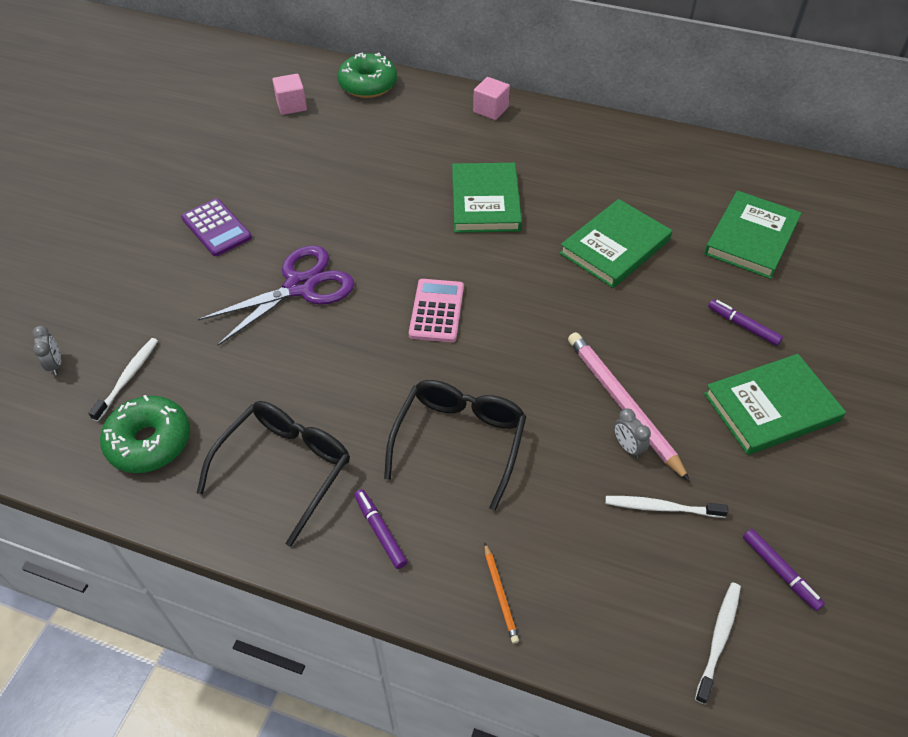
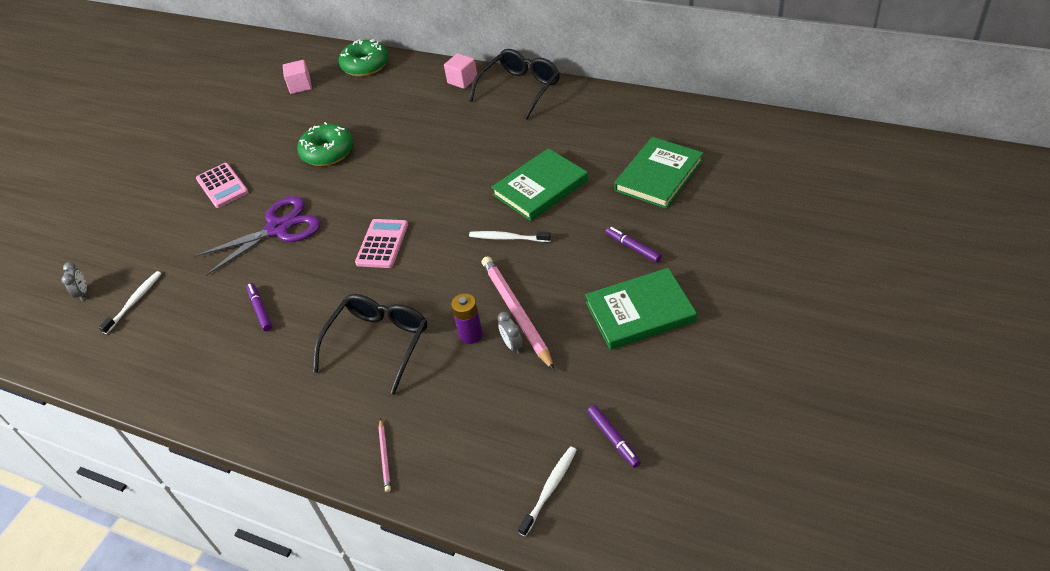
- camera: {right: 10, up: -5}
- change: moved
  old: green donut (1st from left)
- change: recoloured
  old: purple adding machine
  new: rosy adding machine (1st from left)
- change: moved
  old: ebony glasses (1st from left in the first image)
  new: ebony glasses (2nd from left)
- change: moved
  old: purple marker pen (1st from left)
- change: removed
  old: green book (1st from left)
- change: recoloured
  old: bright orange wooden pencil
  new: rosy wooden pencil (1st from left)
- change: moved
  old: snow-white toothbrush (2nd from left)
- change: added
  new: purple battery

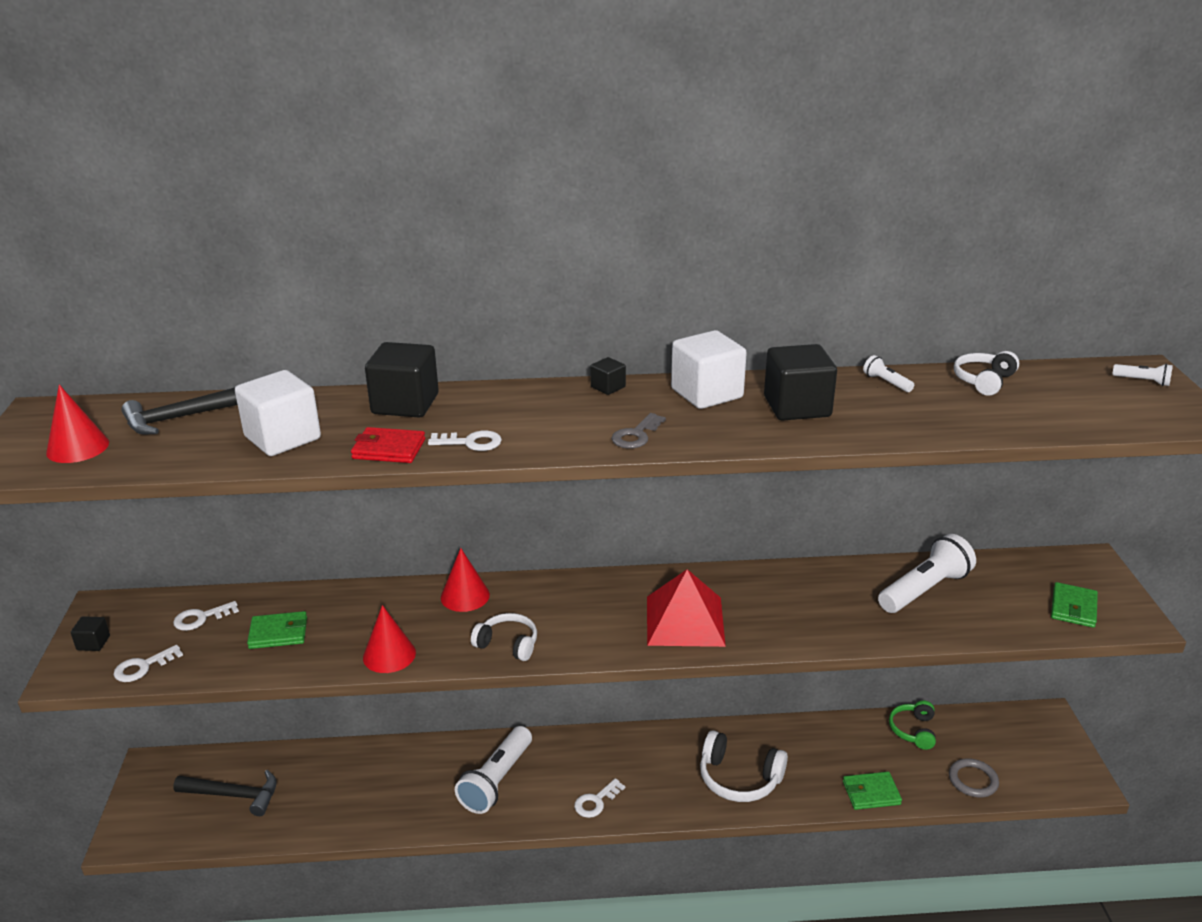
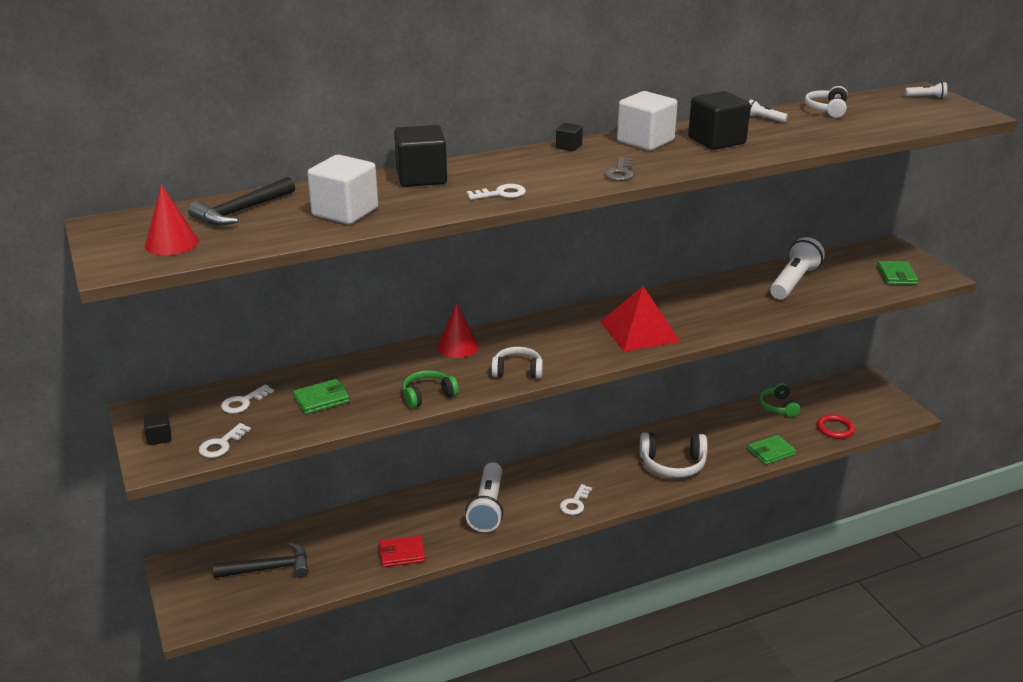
- camera: {right: -20, up: 0}
- change: moved
  old: red wallet
- change: replaced
  old: red cone (2nd from left)
  new: green headset (1st from left)
- change: recoloured
  old: grey hoop
  new: red hoop

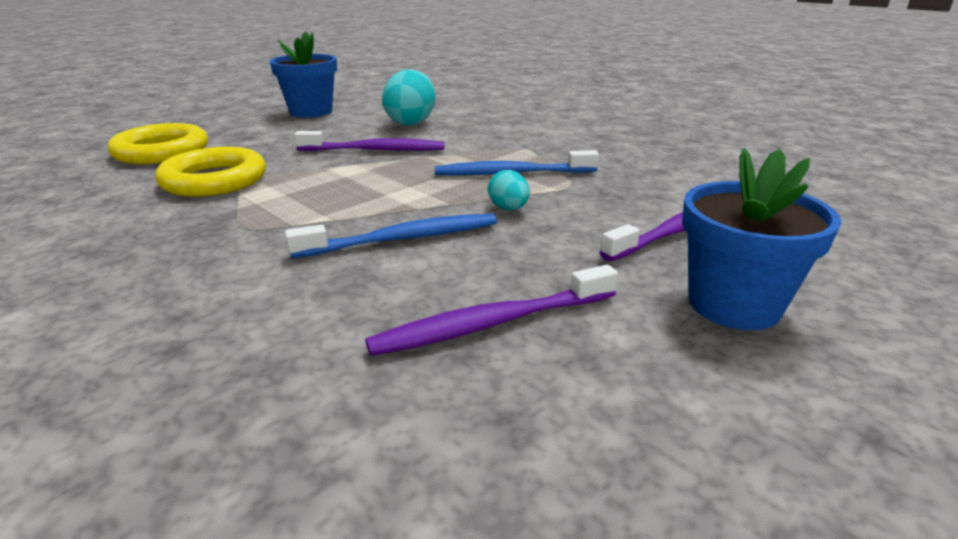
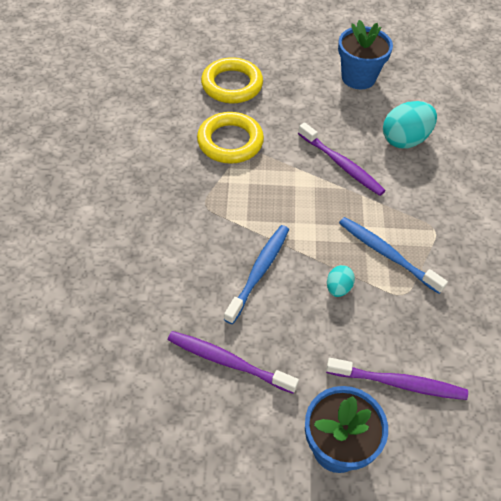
- camera: {right: 45, up: 25}
- change: turned
  old: blue toothbrush (1st from left)
  degrees: -90

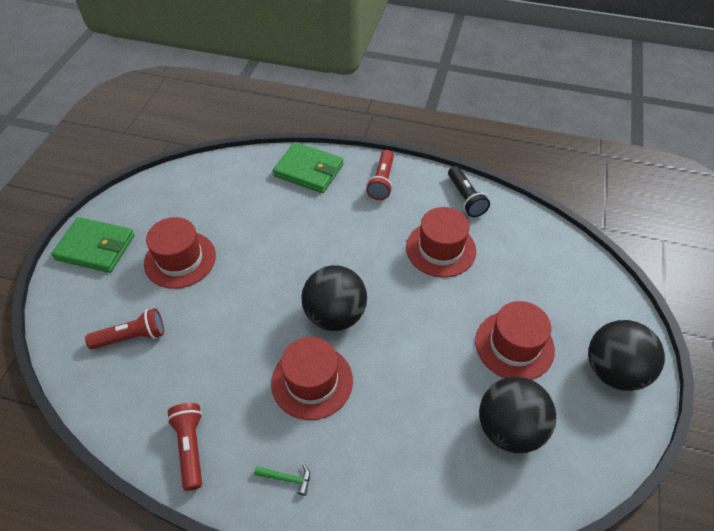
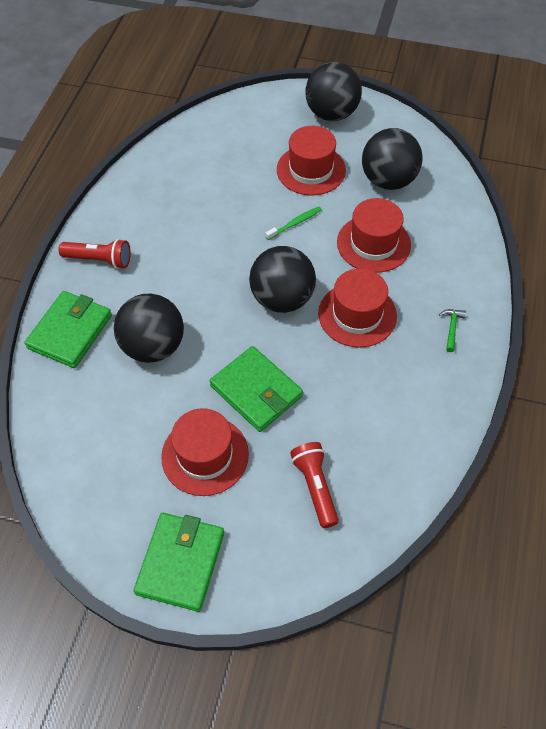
- camera: {right: -90, up: 5}
- change: removed
  old: red flashlight (2nd from left)
- change: moved
  old: red top hat (3rd from left in the first image)
  new: red top hat (4th from left)
- change: removed
  old: ebony flashlight
- change: added
  new: ebony sphere (1st from left)
- change: added
  new: green wallet (3rd from left)
- change: added
  new: green toothbrush

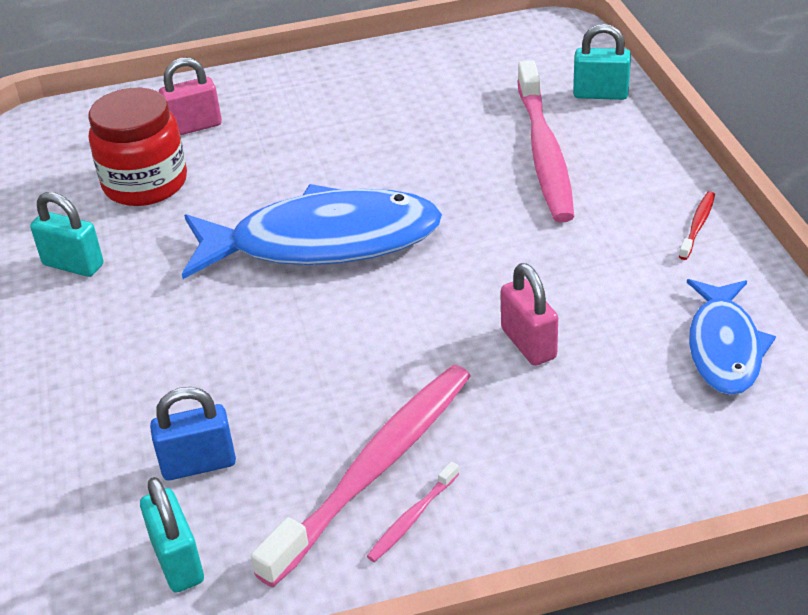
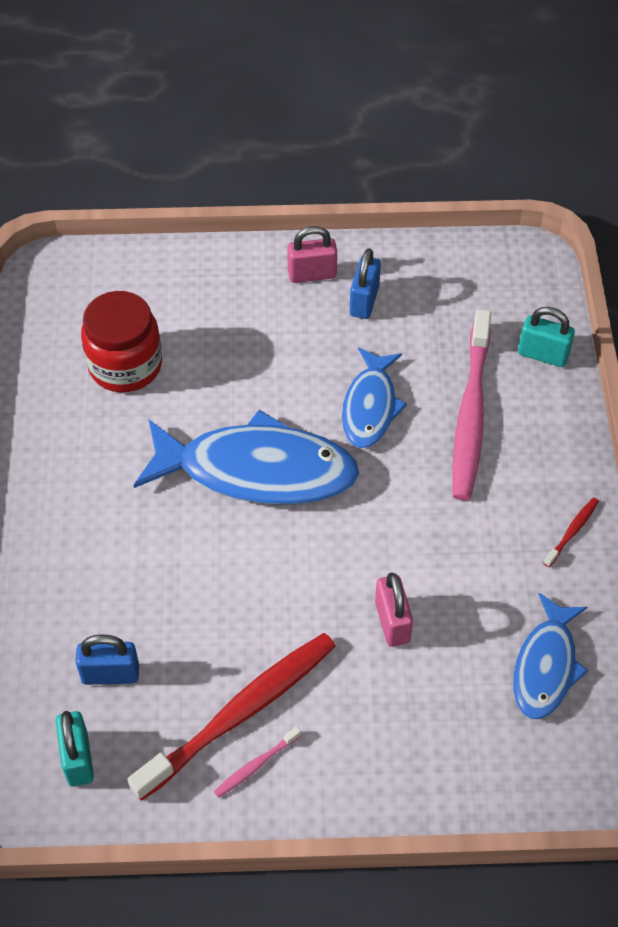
- camera: {right: 10, up: 15}
- change: removed
  old: turquoise small lock (1st from left)
- change: moved
  old: rosy small lock (1st from left)
- change: recoloured
  old: rosy toothbrush (1st from left)
  new: red toothbrush (1st from left)
- change: added
  new: blue fish figure (2nd from left)
- change: added
  new: blue small lock (2nd from left)

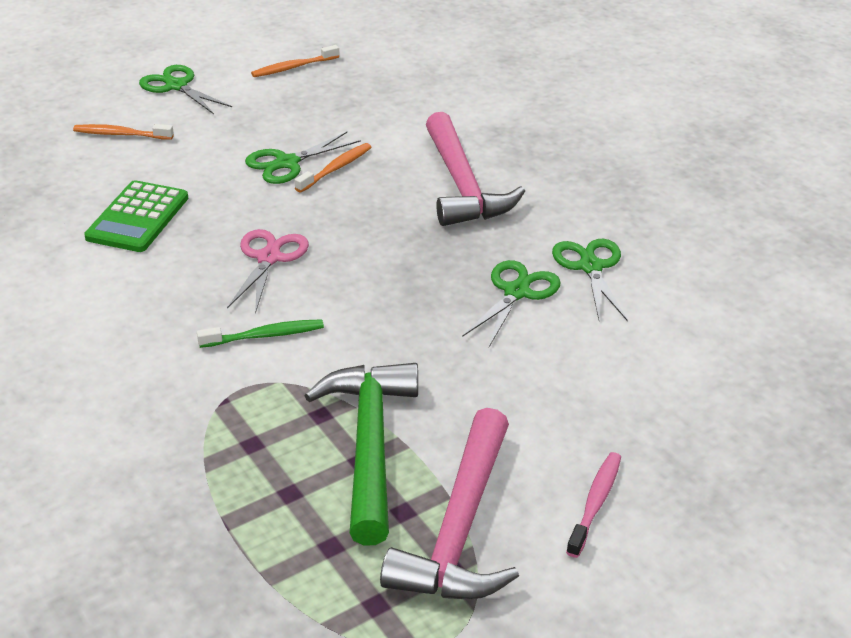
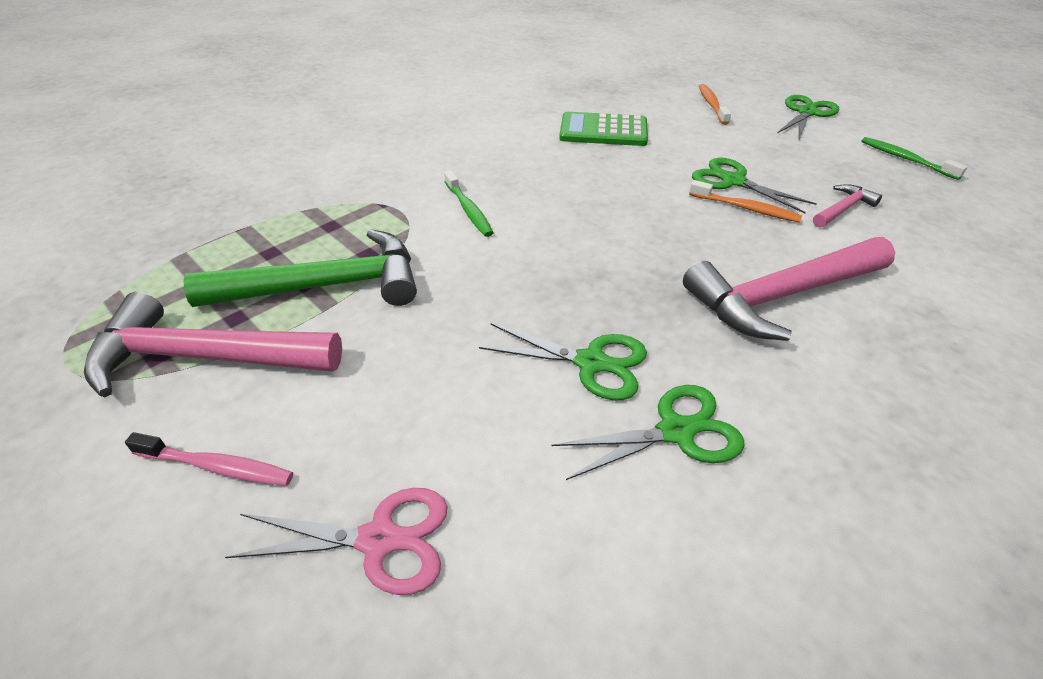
- camera: {right: 80, up: 5}
- change: moved
  old: rosy scissors
- change: recoloured
  old: bright orange toothbrush (2nd from left)
  new: green toothbrush (2nd from left)
- change: added
  new: rosy hammer (3rd from left)

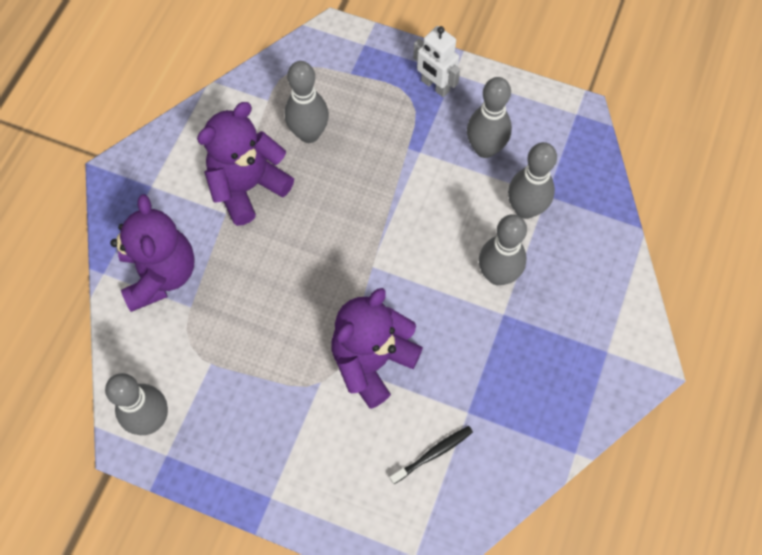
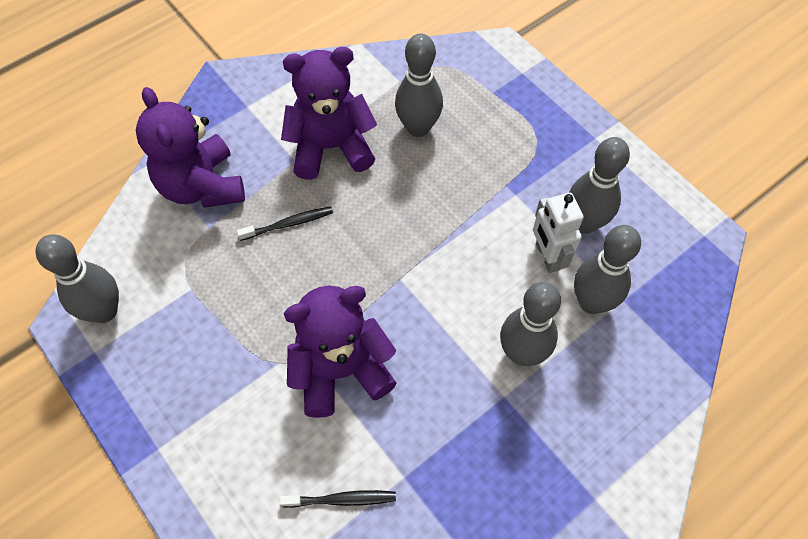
- camera: {right: 30, up: -5}
- change: turned
  old: purple teddy bear (1st from left)
  degrees: 135
- change: moved
  old: snow-white robot figure
- change: added
  new: ebony toothbrush (1st from left)

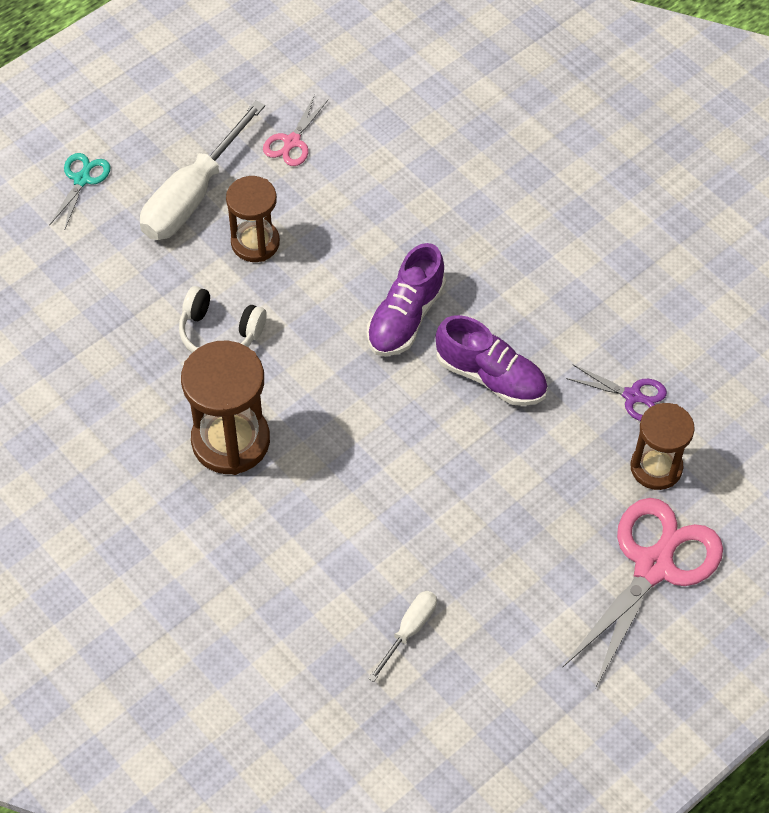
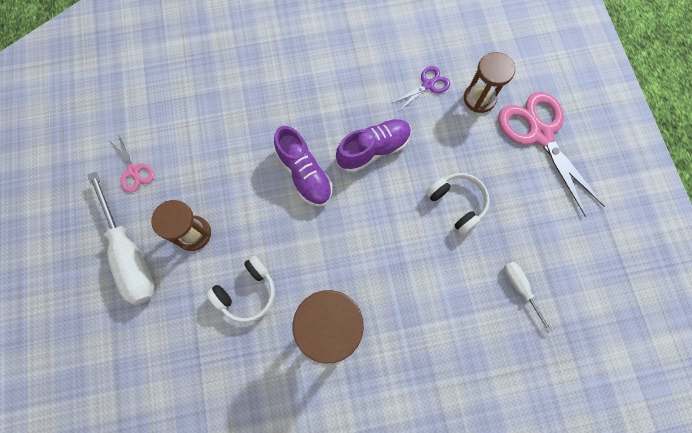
- camera: {right: -60, up: 15}
- change: removed
  old: turquoise scissors
- change: added
  new: snow-white headset (2nd from left)

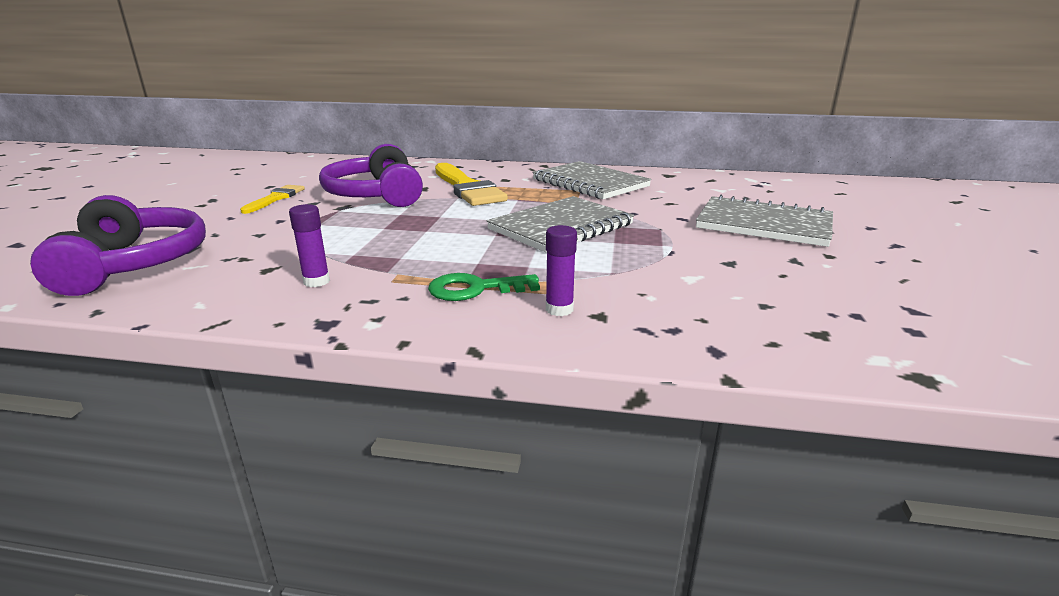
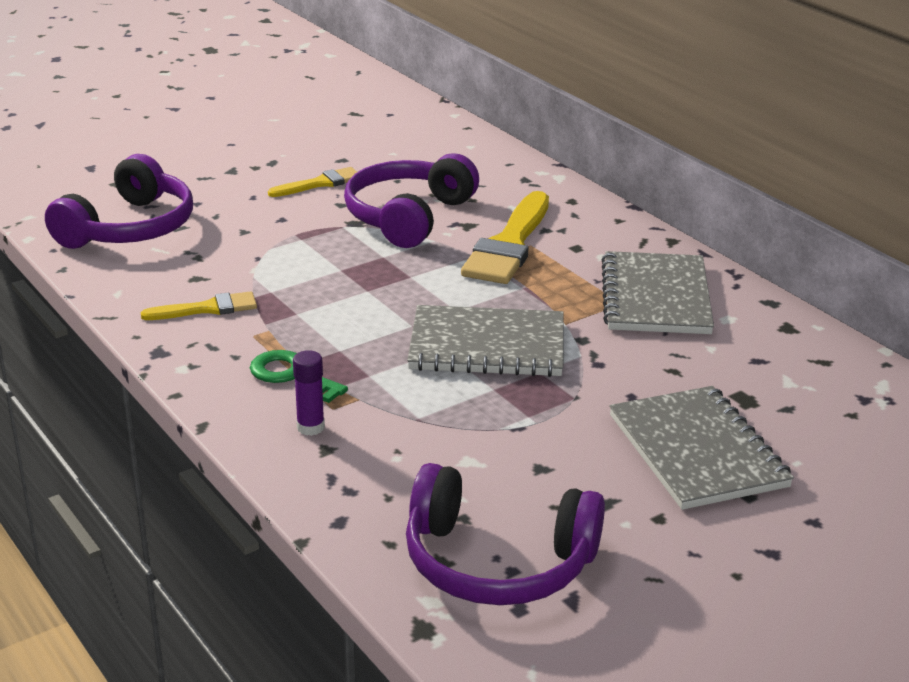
- camera: {right: 45, up: 5}
- change: replaced
  old: purple glue stick (1st from left)
  new: golden brush (1st from left)
- change: added
  new: purple headset (3rd from left)

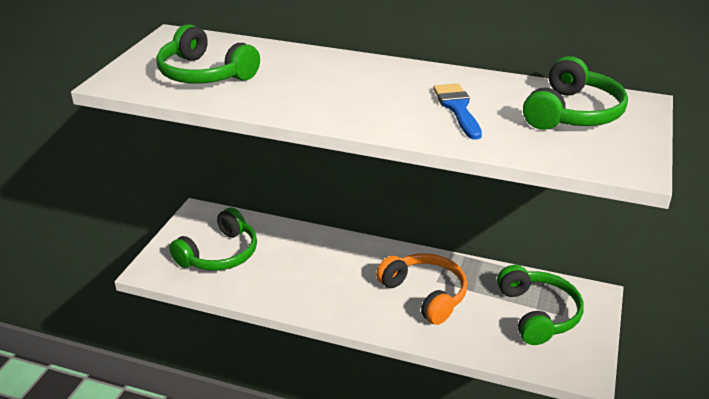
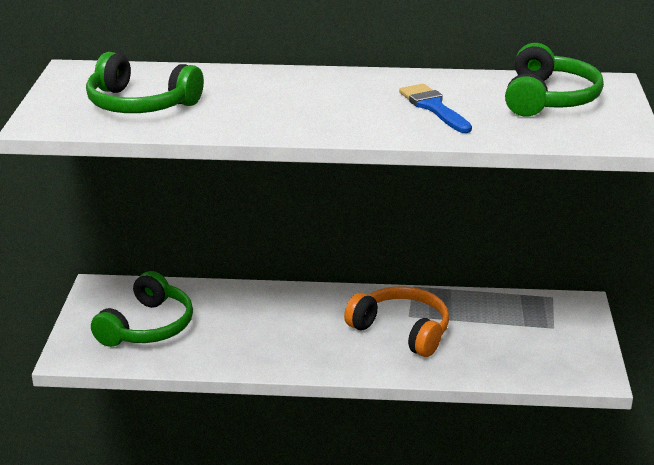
- camera: {right: -15, up: -5}
- change: removed
  old: green headset (3rd from left)

